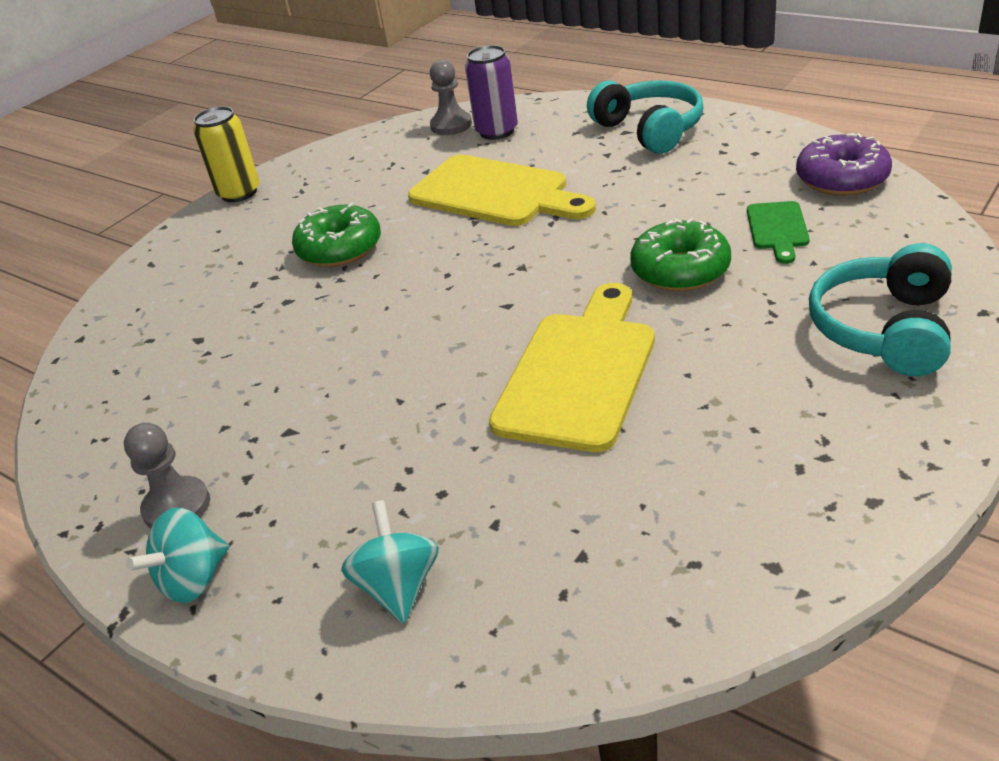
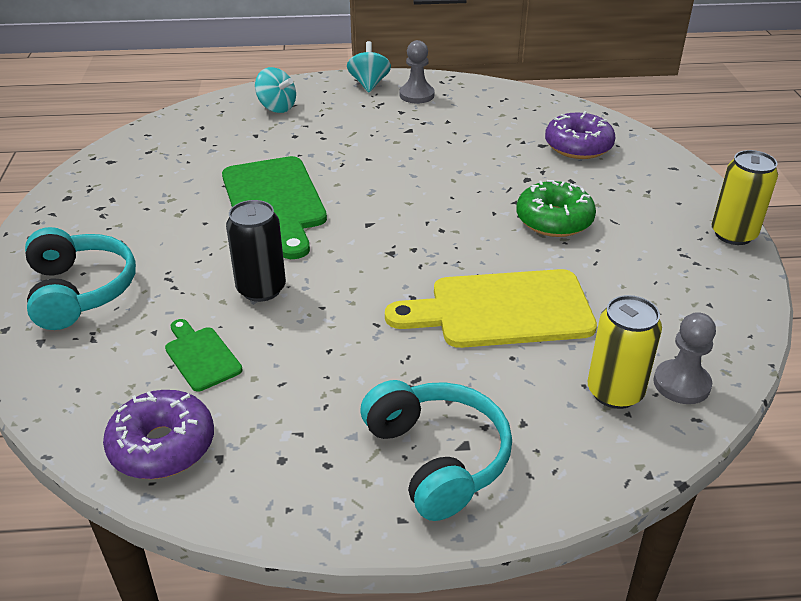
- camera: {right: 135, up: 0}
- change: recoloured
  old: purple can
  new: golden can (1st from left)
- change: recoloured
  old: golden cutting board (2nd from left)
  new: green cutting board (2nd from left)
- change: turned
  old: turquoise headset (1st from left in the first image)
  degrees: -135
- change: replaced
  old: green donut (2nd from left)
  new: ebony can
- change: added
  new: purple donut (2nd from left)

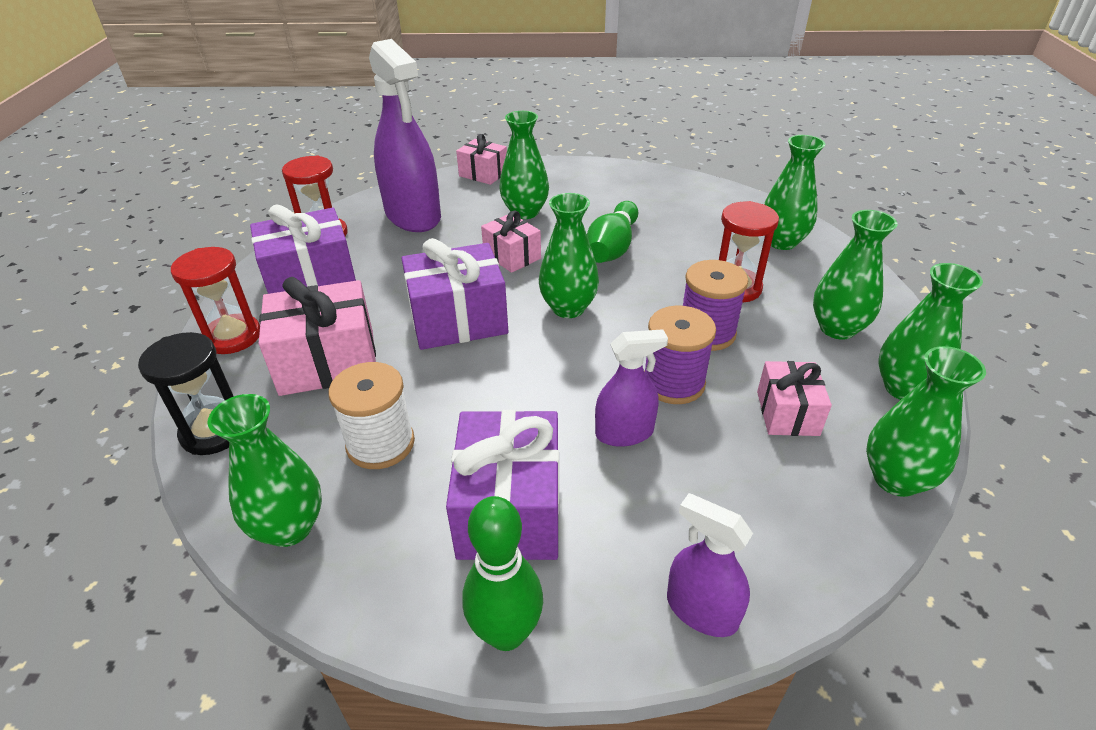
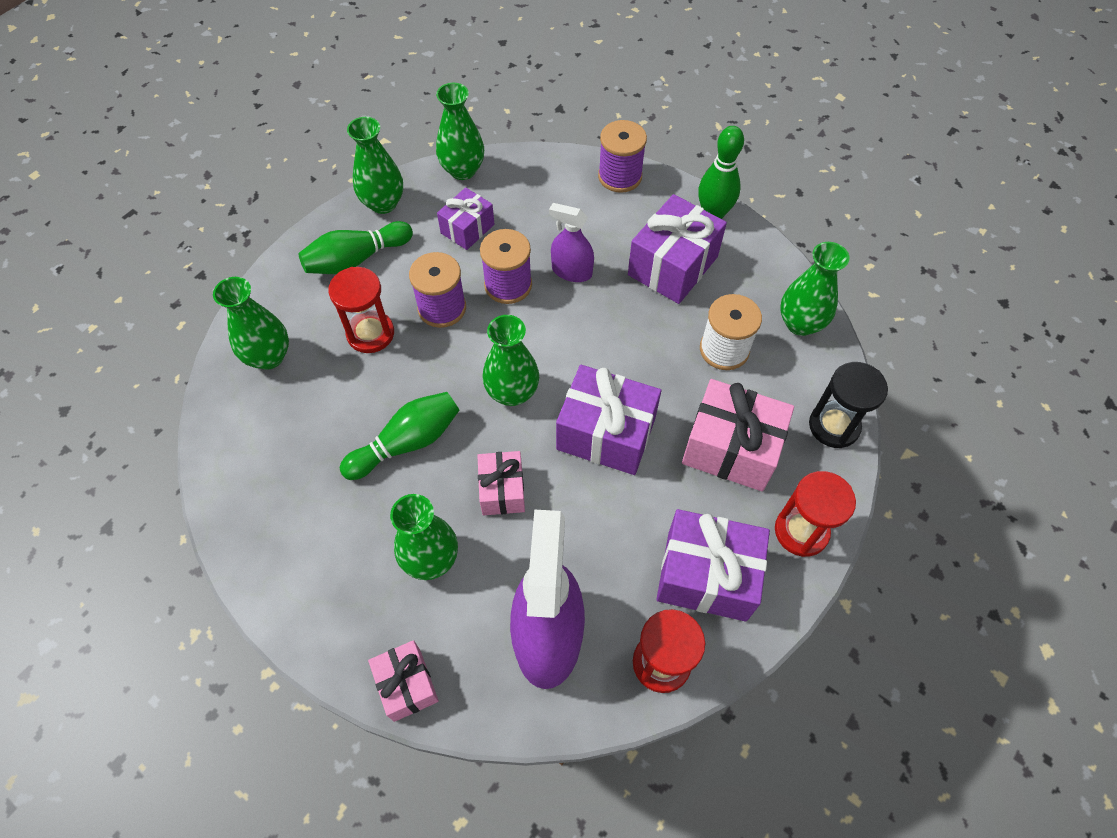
- camera: {right: -145, up: 20}
- change: replaced
  old: purple spray bottle (3rd from left)
  new: purple spool (3rd from left)
- change: recoloured
  old: rosy gift (4th from left)
  new: purple gift (1st from left)
- change: replaced
  old: green flower vase (5th from left)
  new: green bowling pin (1st from left)

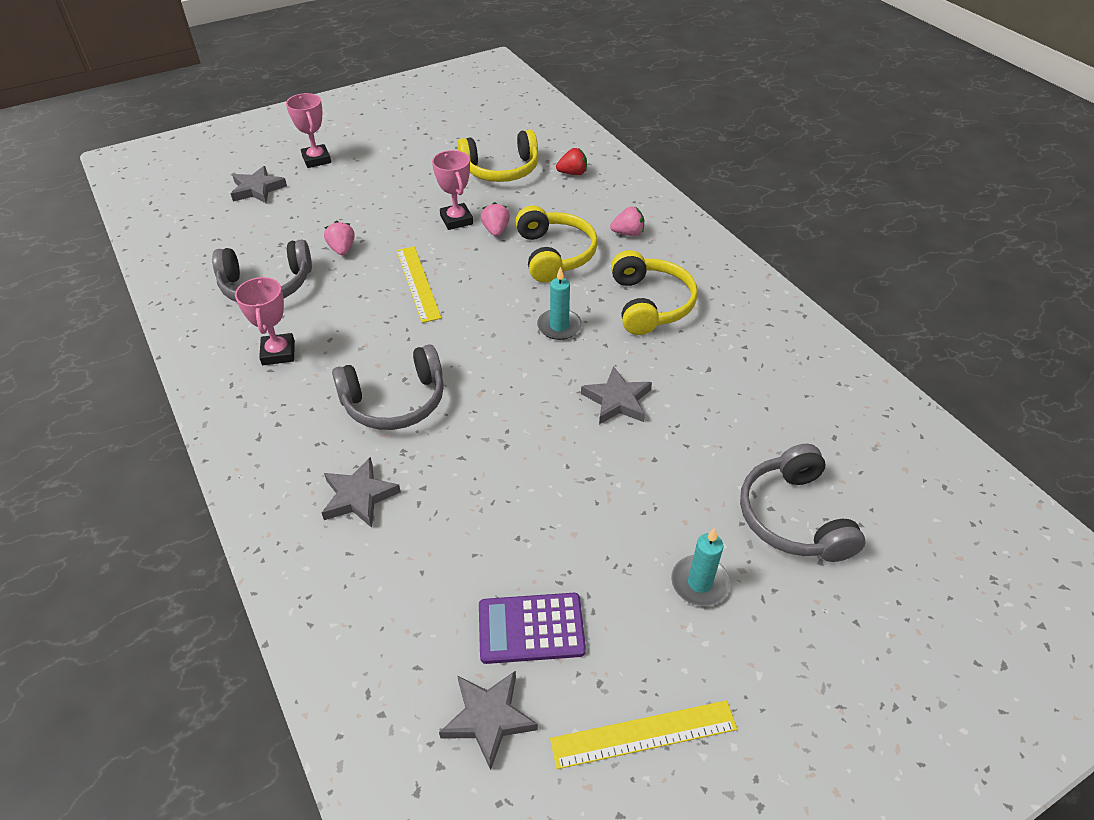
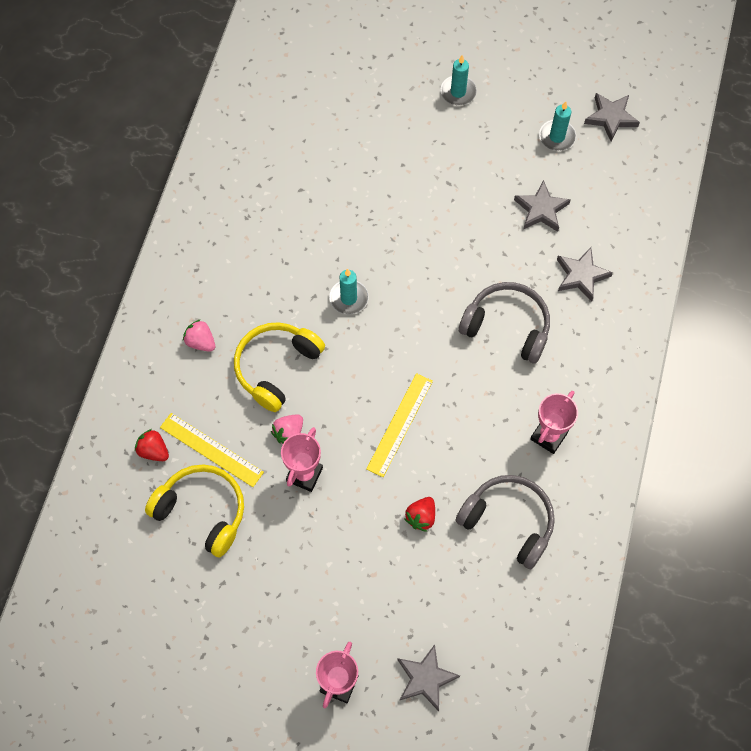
- camera: {right: -135, up: 20}
- change: recoloured
  old: rosy berry (1st from left)
  new: red berry (2nd from left)
- change: replaced
  old: purple adding machine
  new: turquoise wax candle (3rd from left)
- change: moved
  old: golden measuring stick (2nd from left in the first image)
  new: golden measuring stick (1st from left)
- change: moved
  old: grey star (4th from left in the first image)
  new: grey star (2nd from left)
- change: removed
  old: golden headset (3rd from left)
- change: removed
  old: grey headset (3rd from left)

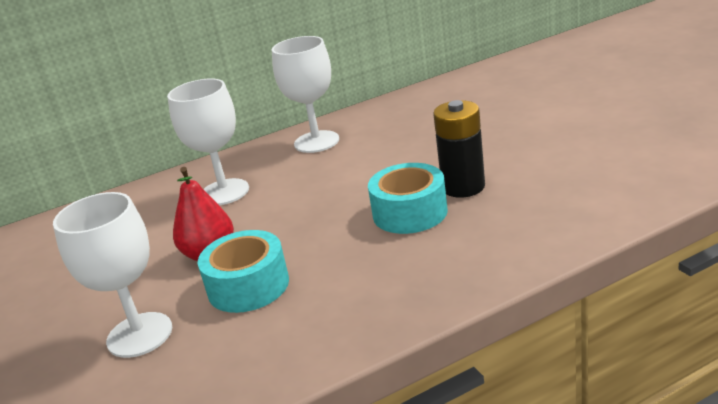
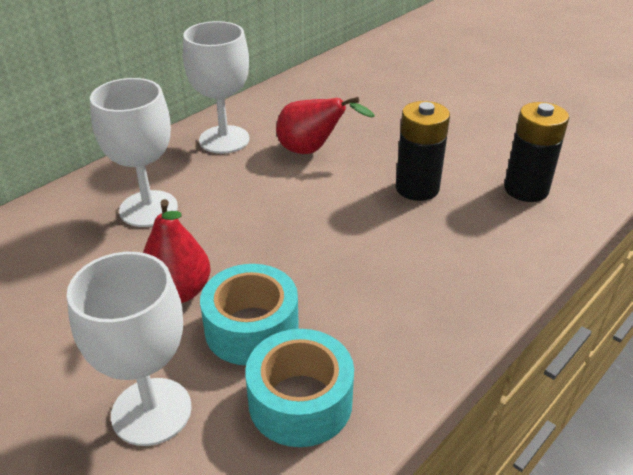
- camera: {right: -25, up: 10}
- change: moved
  old: turquoise roll of tape (2nd from left)
- change: added
  new: red pear fruit (2nd from left)
- change: added
  new: ebony battery (2nd from left)

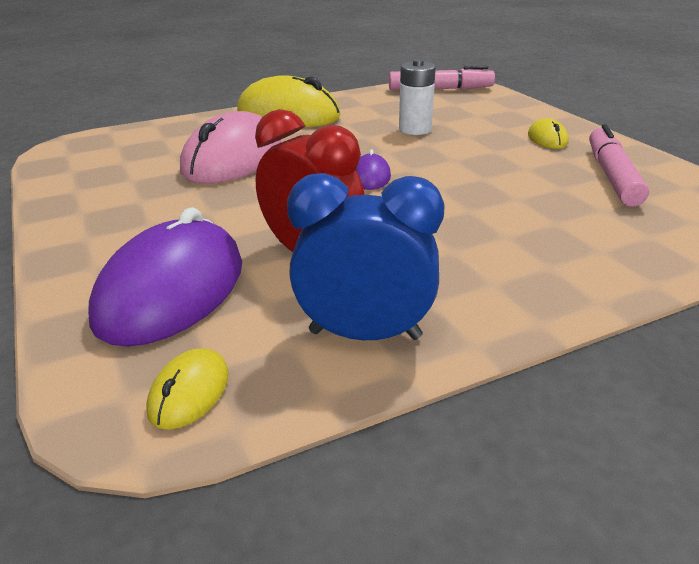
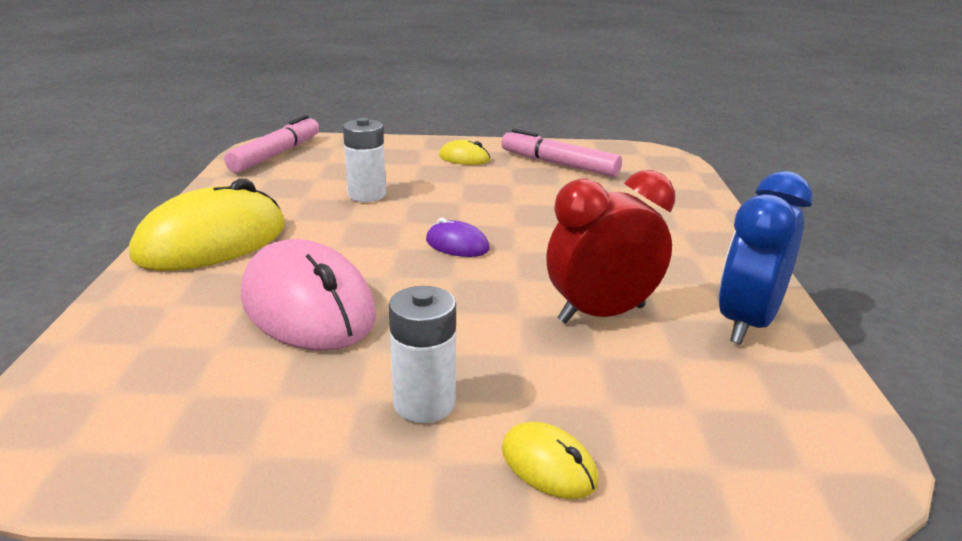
- camera: {right: -65, up: -5}
- change: removed
  old: purple mouse (1st from left)
- change: moved
  old: golden mouse (1st from left in the first image)
  new: golden mouse (3rd from left)
- change: added
  new: snow-white battery (2nd from left)

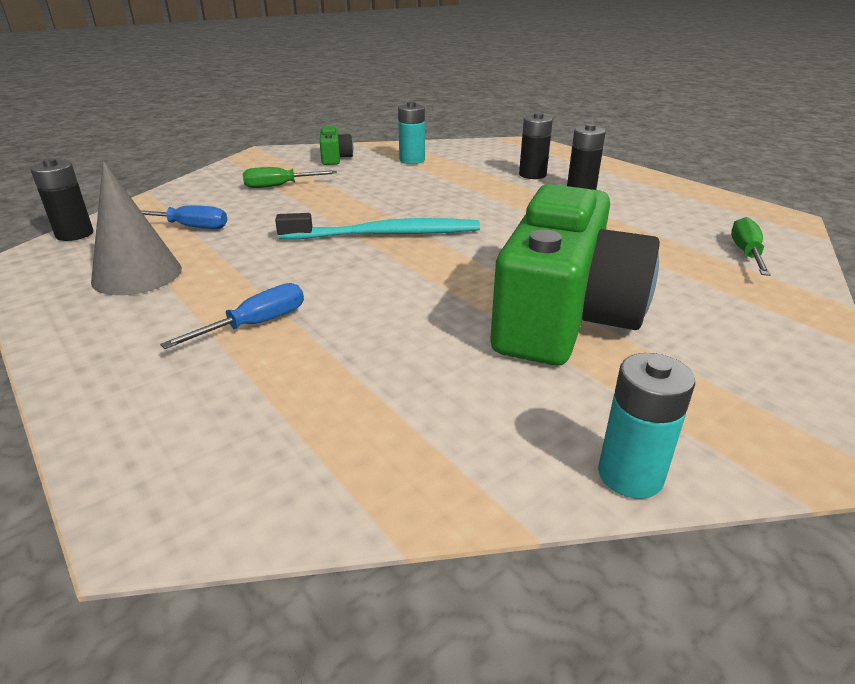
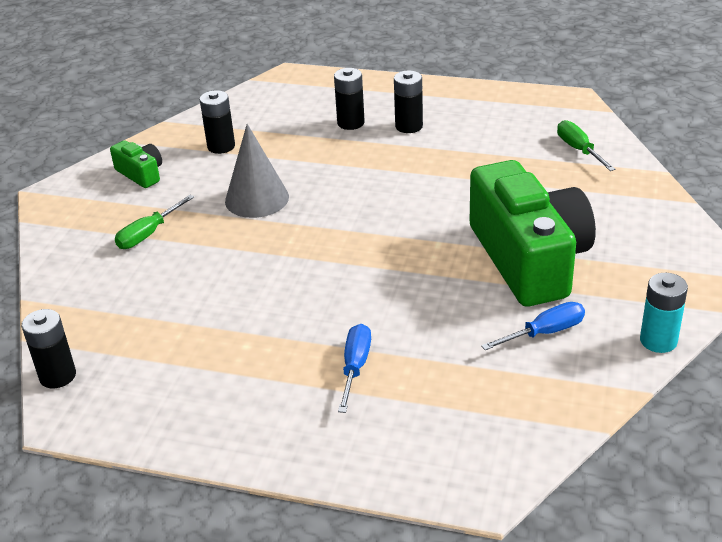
- camera: {right: -35, up: 5}
- change: moved
  old: grey cone
- change: moved
  old: blue hand screwdriver (1st from left in the first image)
  new: blue hand screwdriver (2nd from left)
- change: removed
  old: turquoise toothbrush
- change: recoloured
  old: turquoise battery (1st from left)
  new: ebony battery (2nd from left)

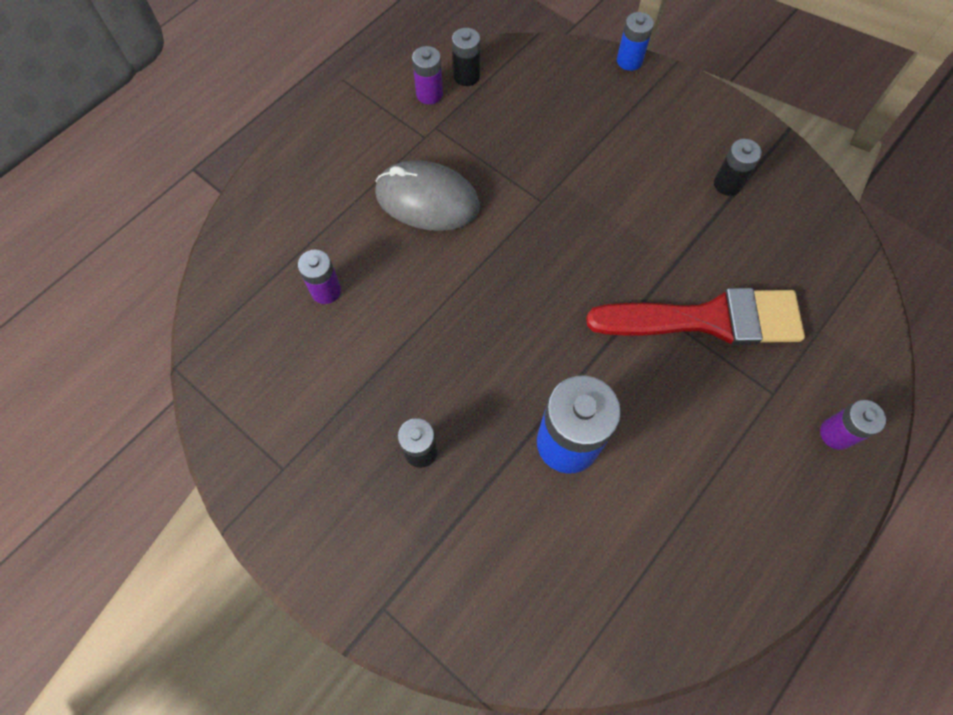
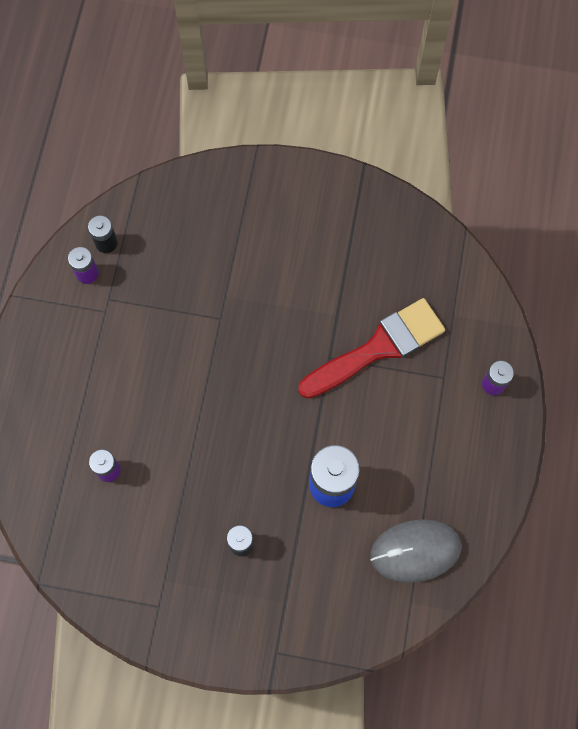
- camera: {right: -30, up: 5}
- change: moved
  old: grey mouse
- change: removed
  old: blue battery (2nd from left)
- change: removed
  old: ebony battery (3rd from left)

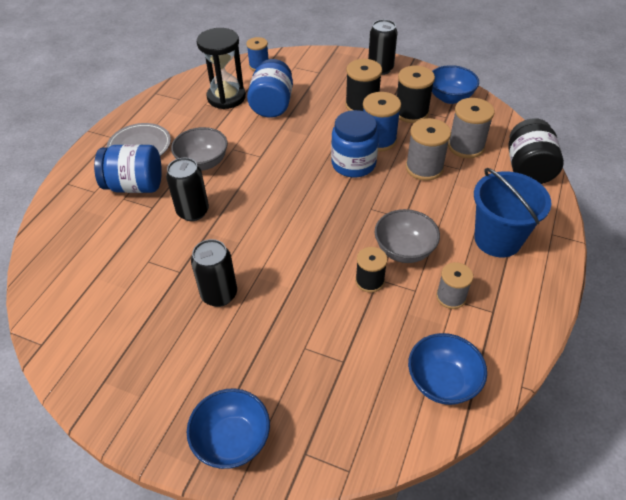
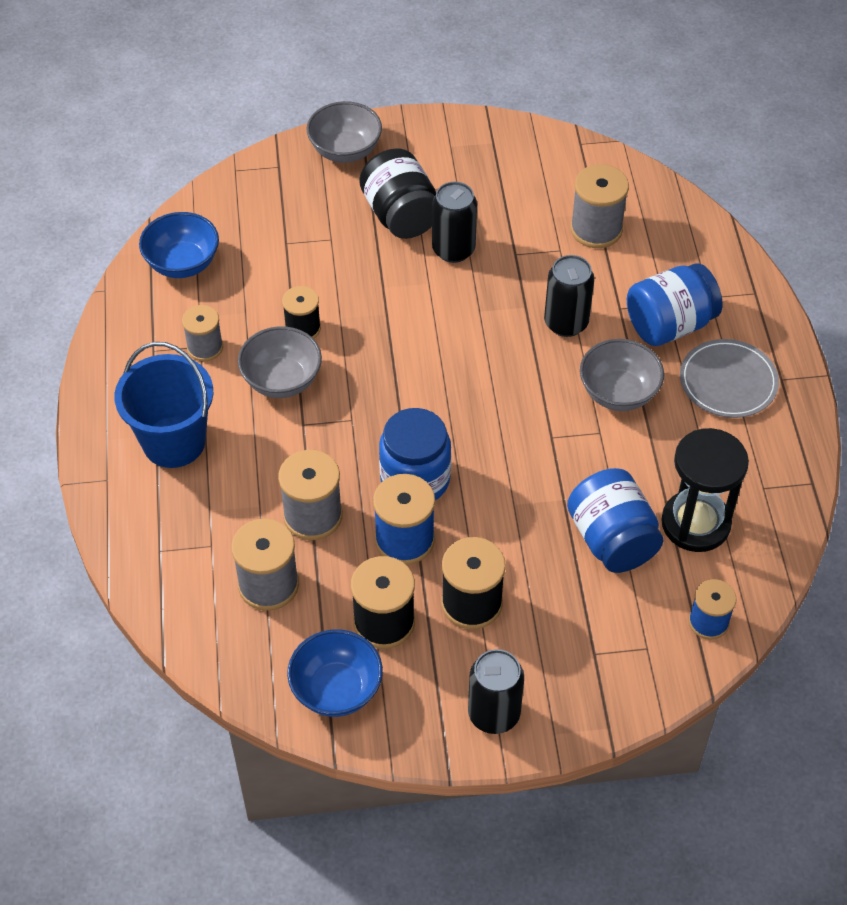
- camera: {right: 150, up: 5}
- change: recoloured
  old: blue serving bowl (1st from left)
  new: grey serving bowl (2nd from left)
- change: moved
  old: ebony jar
- change: added
  new: grey spool (4th from left)

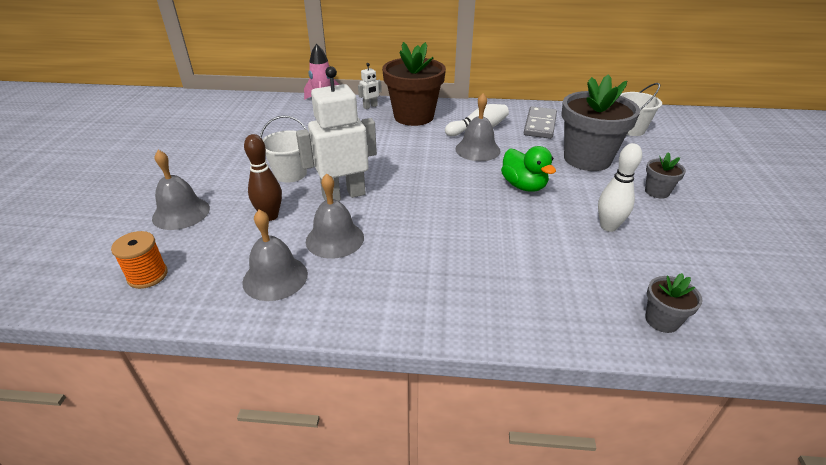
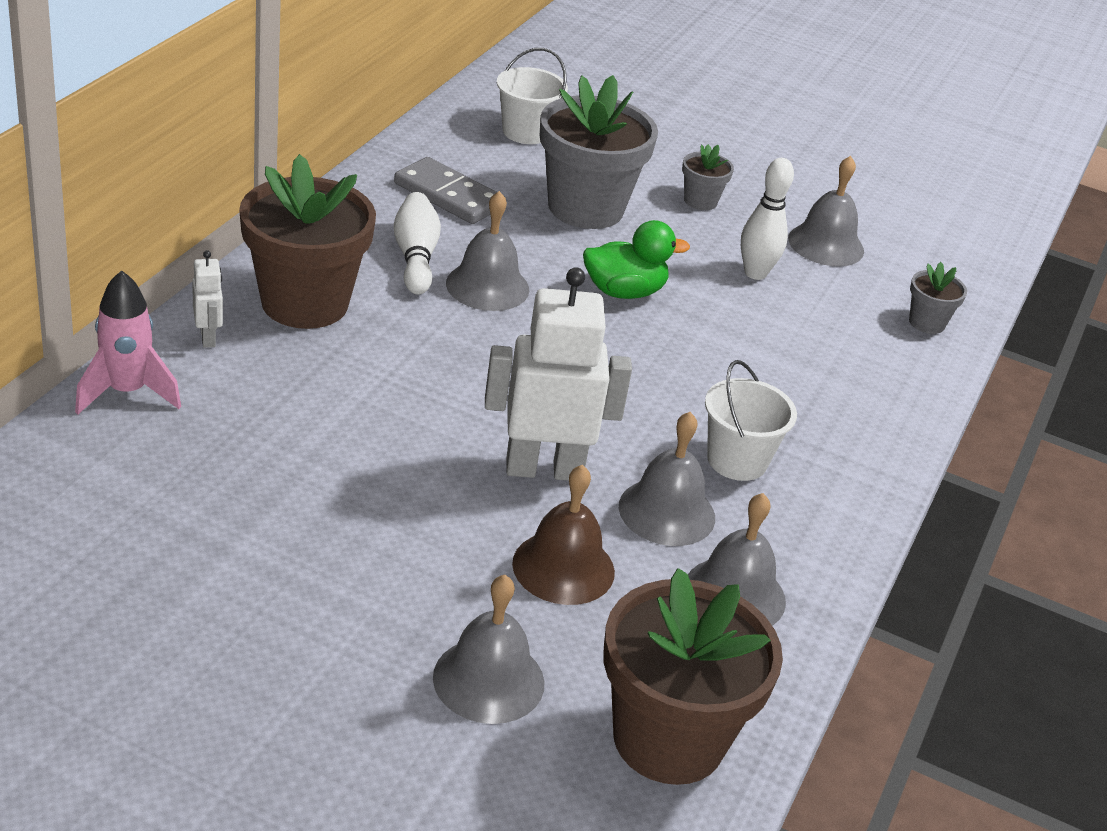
- camera: {right: -75, up: 0}
- change: replaced
  old: bright orange spool
  new: dark brown plant pot (2nd from left)
- change: replaced
  old: dark brown bowling pin
  new: dark brown hand bell
- change: moved
  old: snow-white bucket (1st from left in the first image)
  new: snow-white bucket (2nd from left)
- change: turned
  old: snow-white robot figure (1st from left in the first image)
  degrees: 90
- change: added
  new: grey hand bell (5th from left)

